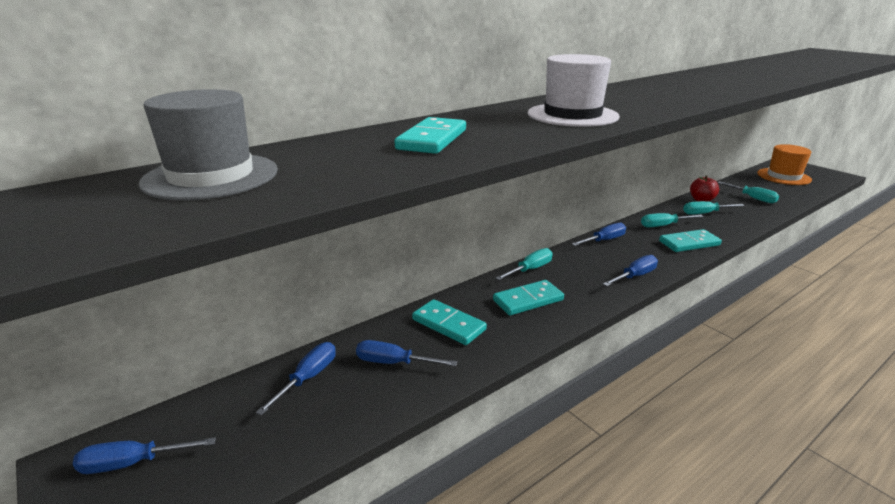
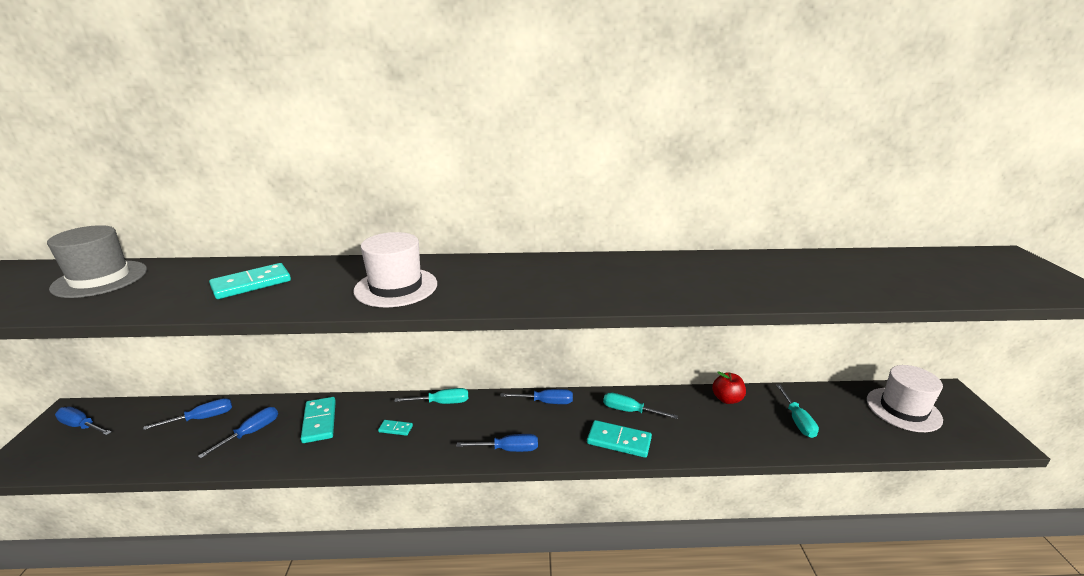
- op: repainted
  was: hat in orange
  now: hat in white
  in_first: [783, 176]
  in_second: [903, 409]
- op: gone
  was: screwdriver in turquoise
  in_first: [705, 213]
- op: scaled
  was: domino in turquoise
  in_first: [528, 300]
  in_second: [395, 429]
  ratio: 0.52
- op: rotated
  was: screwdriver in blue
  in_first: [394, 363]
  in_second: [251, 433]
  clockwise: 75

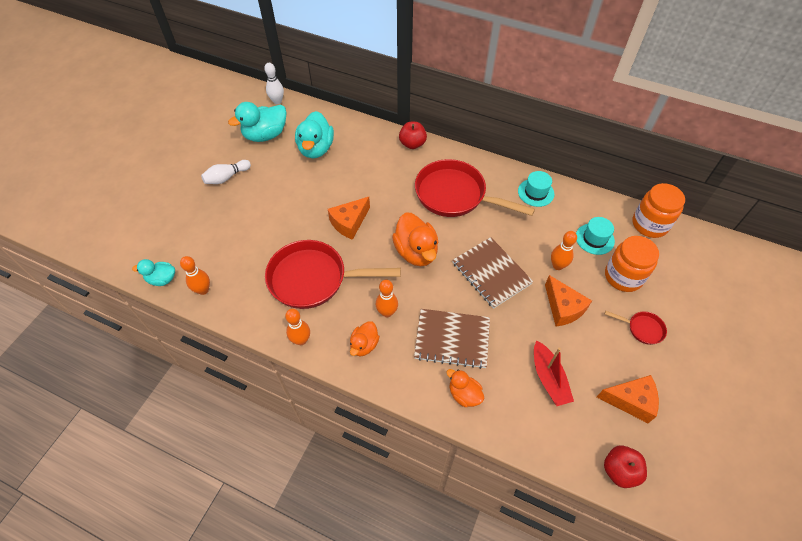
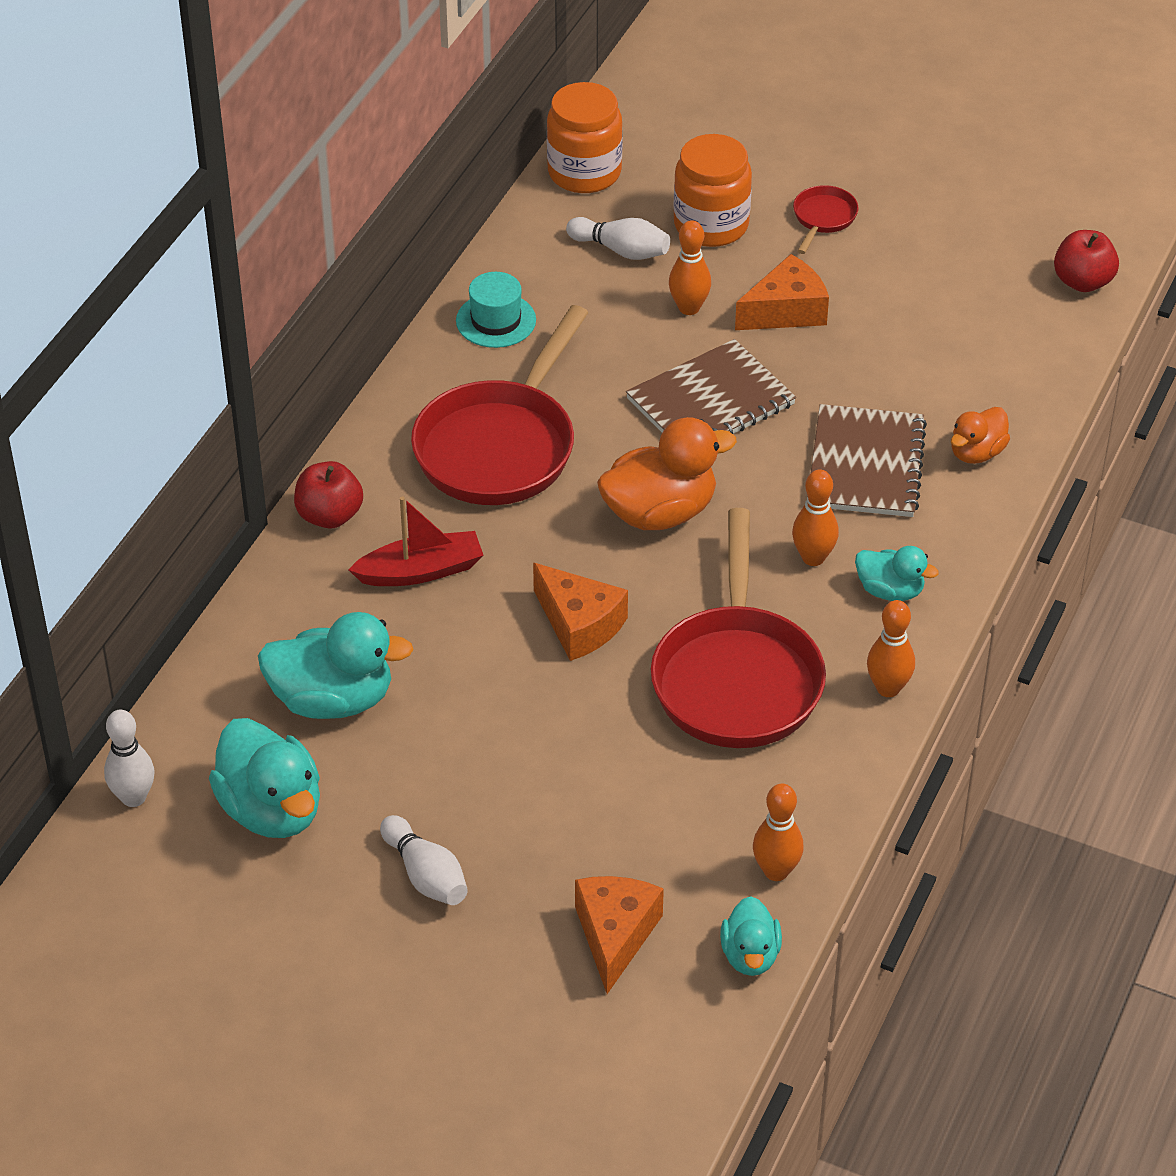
- op: swapped
  was: hat in turquoise
  now: bowling pin in white
  in_first: [594, 239]
  in_second: [621, 250]
- op: repainted
  was: duck in orange
  now: duck in turquoise
  in_first: [364, 345]
  in_second: [890, 591]
- op: shifted
  was: boat in red
  in_first: [548, 378]
  in_second: [421, 571]
- op: shifted
  was: cheese in orange
  in_first: [630, 401]
  in_second: [615, 935]

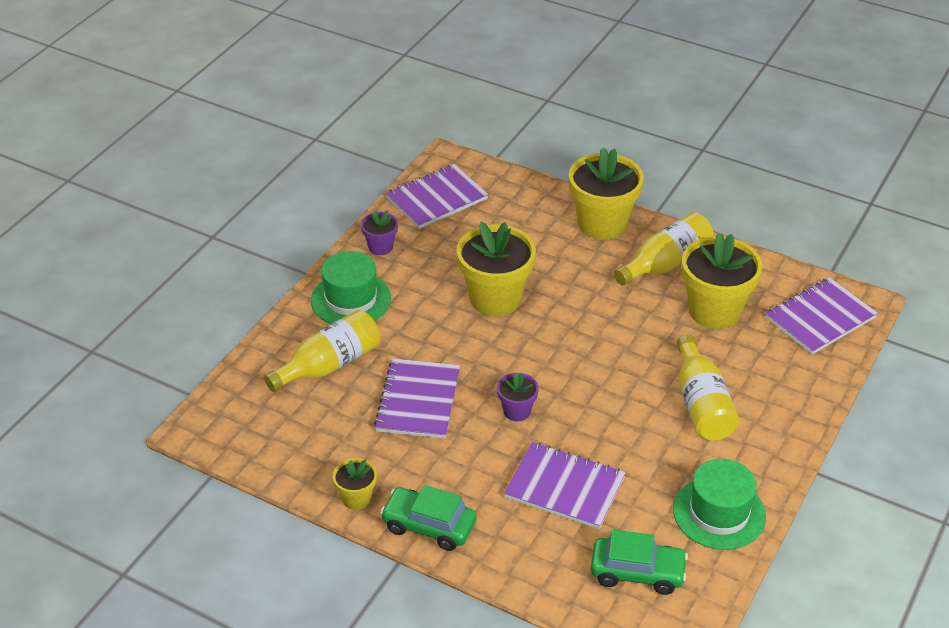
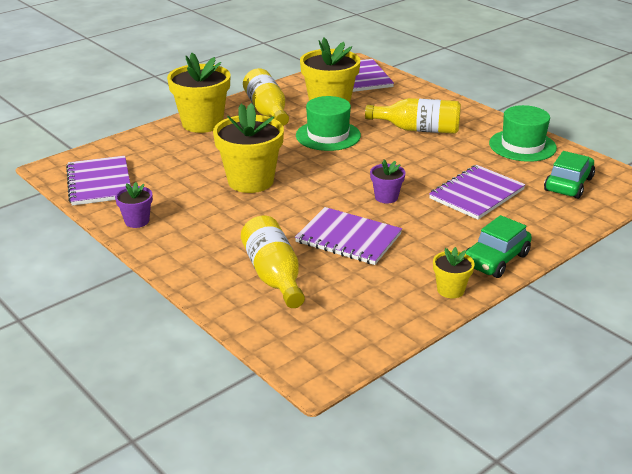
- op: shifted
  was: hat in green
  in_first: [351, 299]
  in_second: [328, 135]

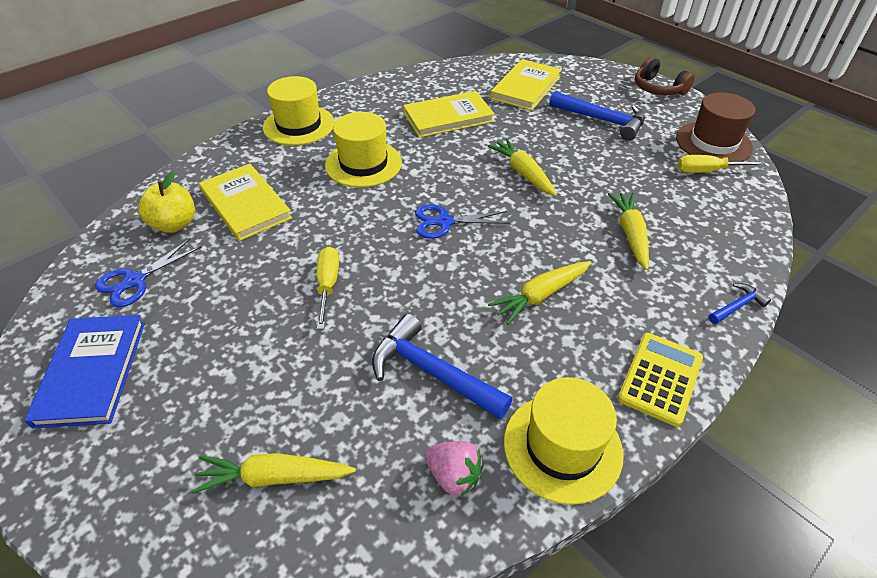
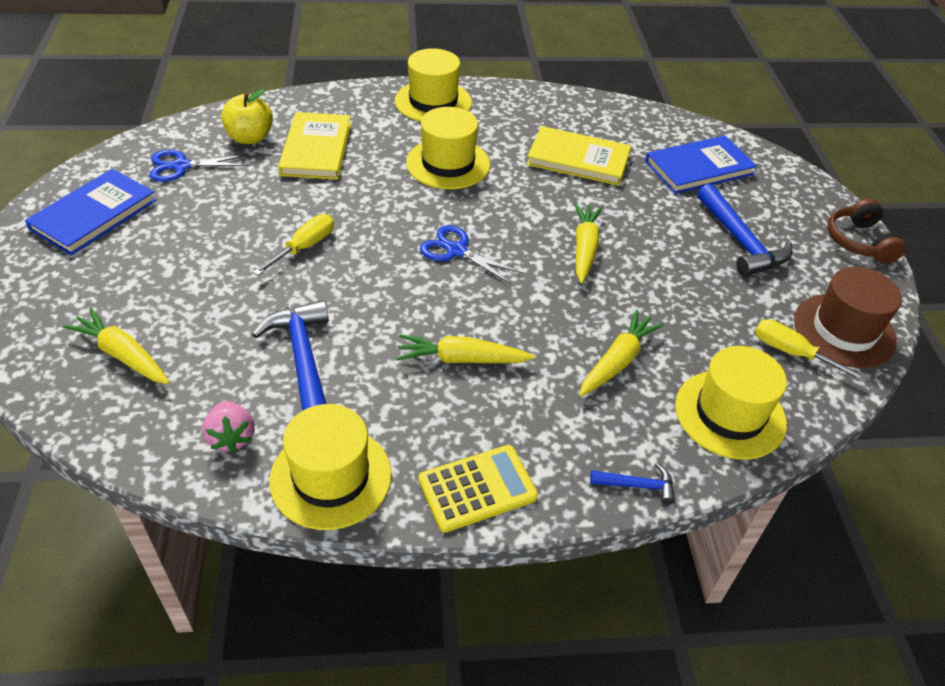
- op: repainted
  was: book in yellow
  now: book in blue
  in_first: [525, 87]
  in_second: [698, 168]
- op: new
  now: hat in yellow
  in_second: [730, 414]

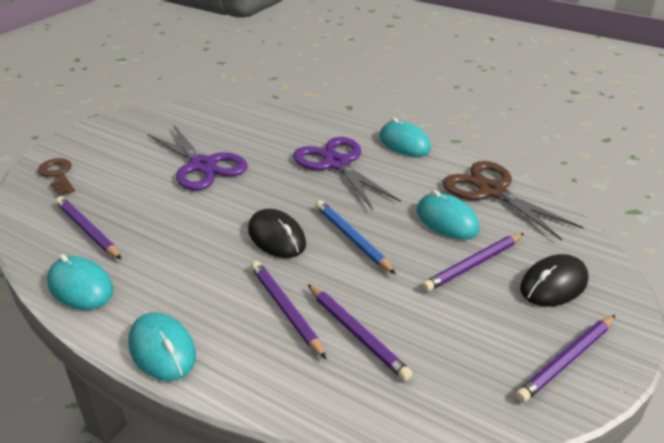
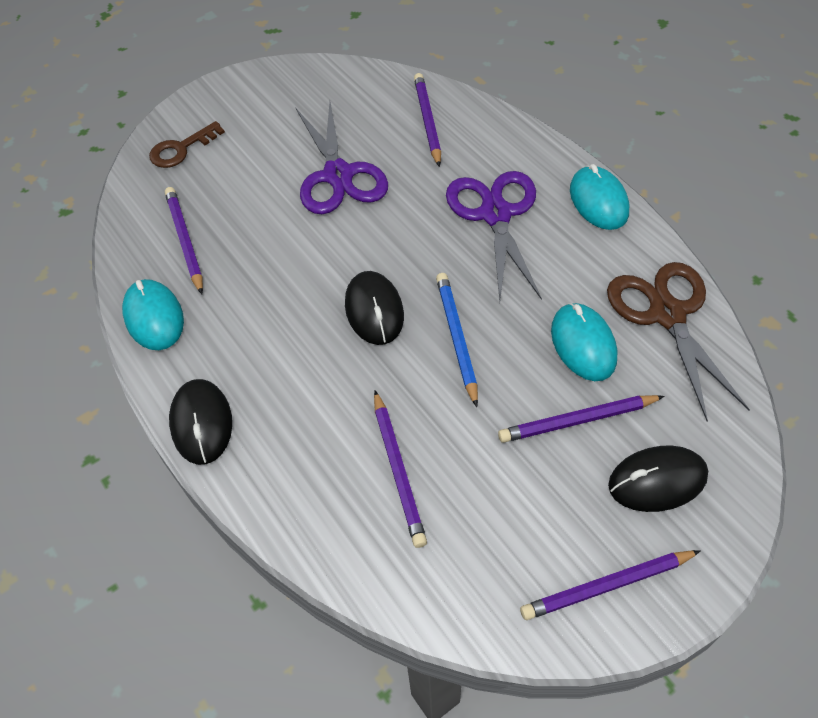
- op: rotated
  was: key in brown
  in_first: [58, 175]
  in_second: [181, 149]
  clockwise: -120
- op: shifted
  was: pencil in purple
  in_first: [286, 309]
  in_second: [428, 121]
- op: repainted
  was: mouse in turquoise
  now: mouse in black
  in_first: [162, 349]
  in_second: [201, 423]

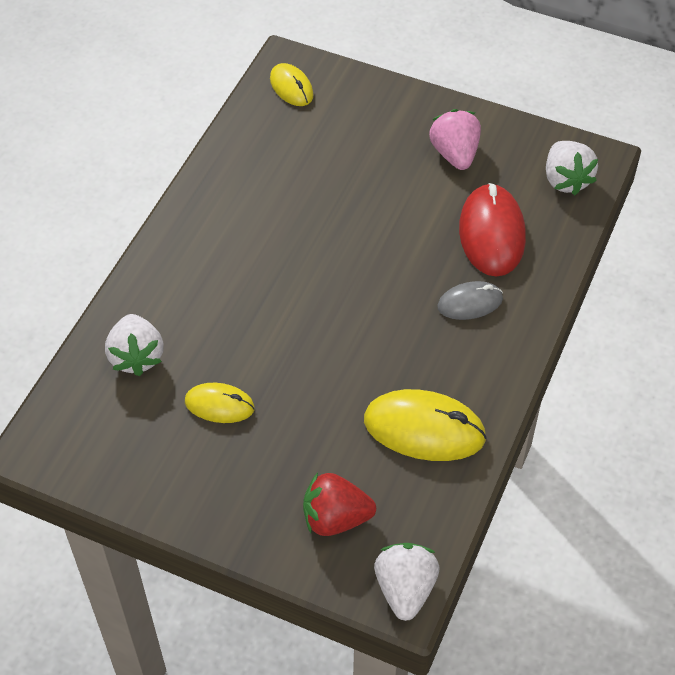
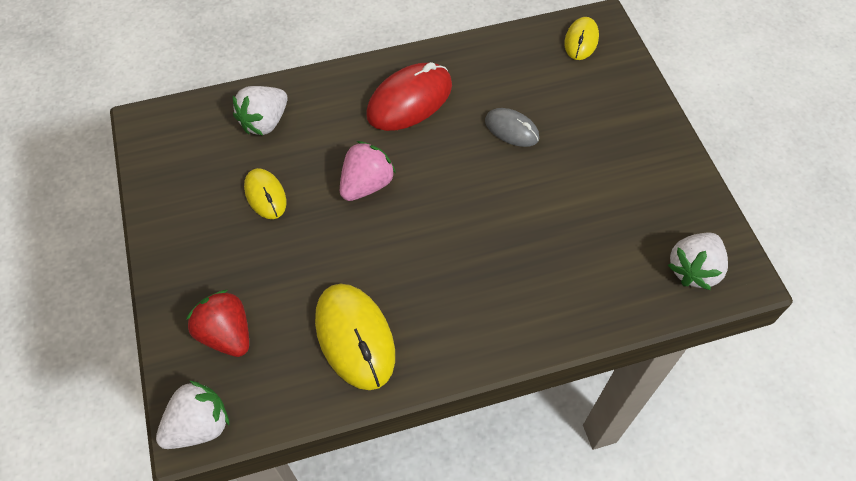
- op: shifted
  was: strawberry in pink
  in_first: [455, 154]
  in_second: [366, 185]
- op: shifted
  was: mouse in red
  in_first: [491, 233]
  in_second: [409, 100]
- op: shifted
  was: mouse in grey
  in_first: [470, 303]
  in_second: [511, 129]

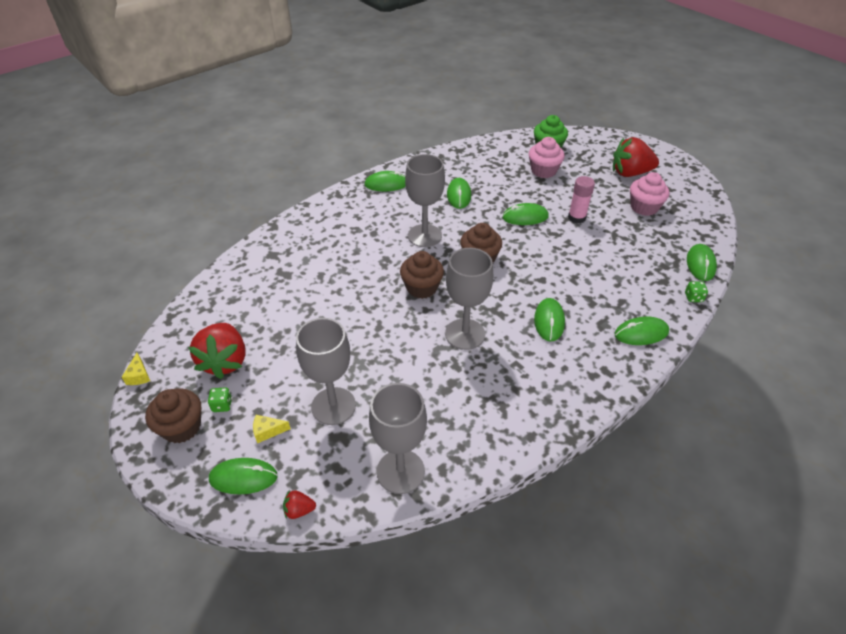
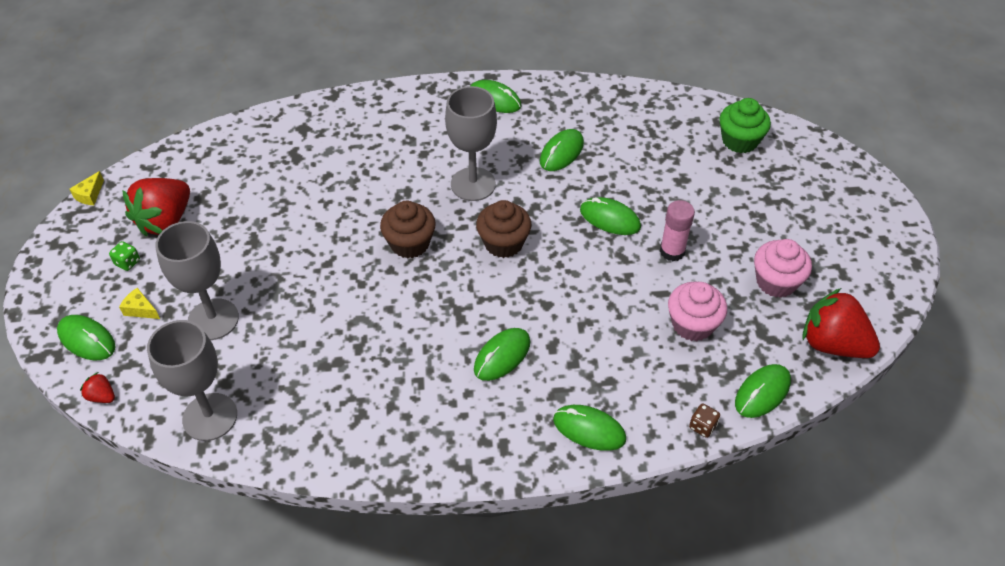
- op: shifted
  was: cupcake in pink
  in_first: [543, 171]
  in_second: [692, 324]
- op: shifted
  was: strawberry in red
  in_first: [630, 173]
  in_second: [832, 344]
- op: gone
  was: goblet in grey
  in_first: [465, 334]
- op: repainted
  was: dice in green
  now: dice in brown
  in_first: [693, 297]
  in_second: [702, 426]
- op: gone
  was: cupcake in brown
  in_first: [181, 427]

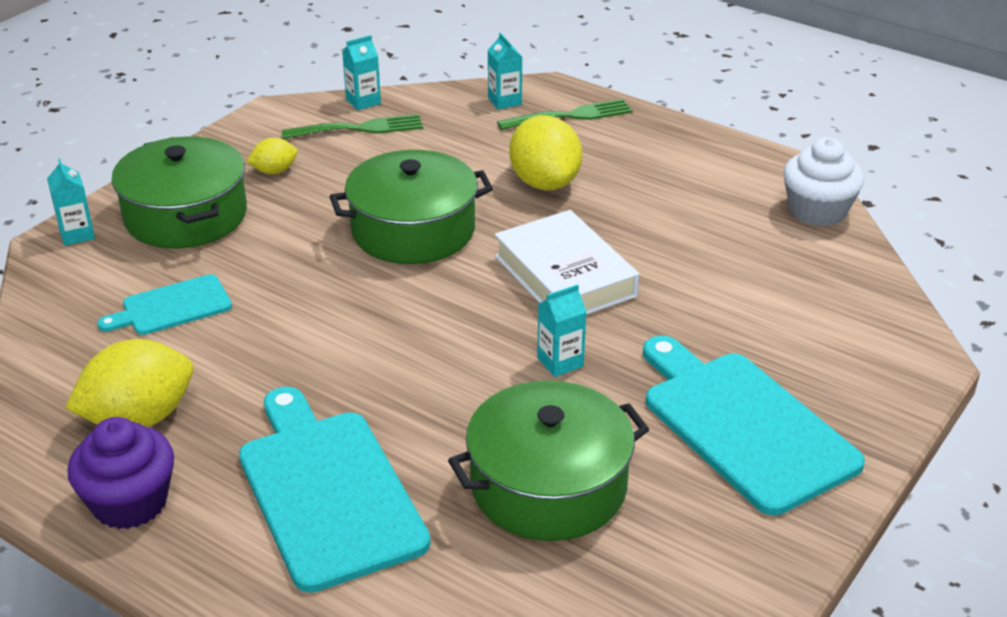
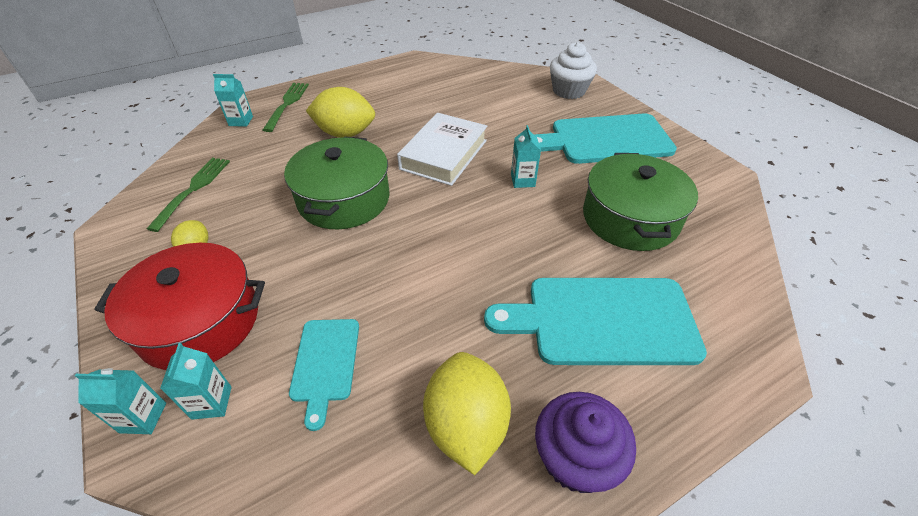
- op: shifted
  was: carton in turquoise
  in_first: [363, 101]
  in_second: [212, 402]
- op: repainted
  was: pot in green
  now: pot in red
  in_first: [186, 215]
  in_second: [200, 321]
- op: shifted
  was: cupcake in white
  in_first: [817, 211]
  in_second: [568, 91]
- op: rotated
  was: book in white
  in_first: [565, 276]
  in_second: [444, 154]
  clockwise: -60

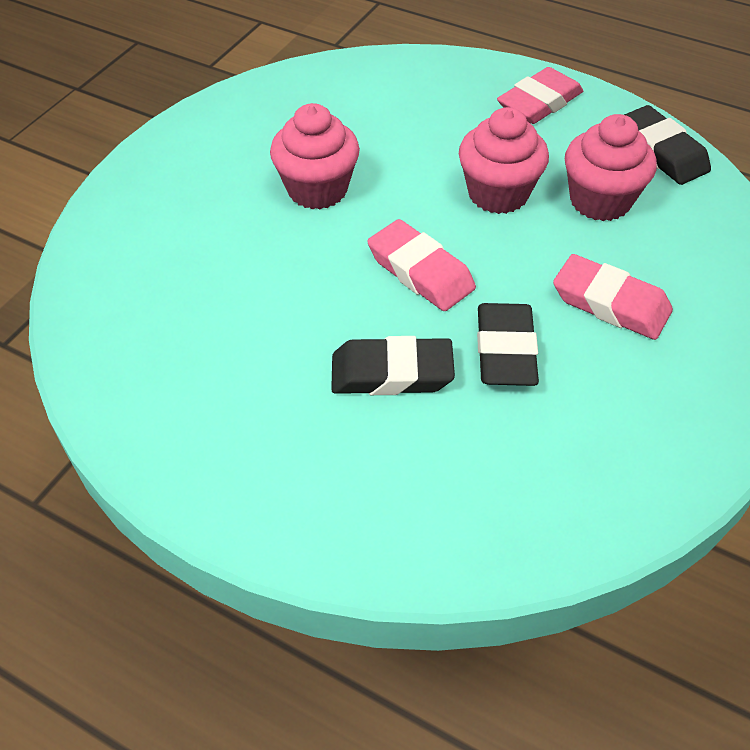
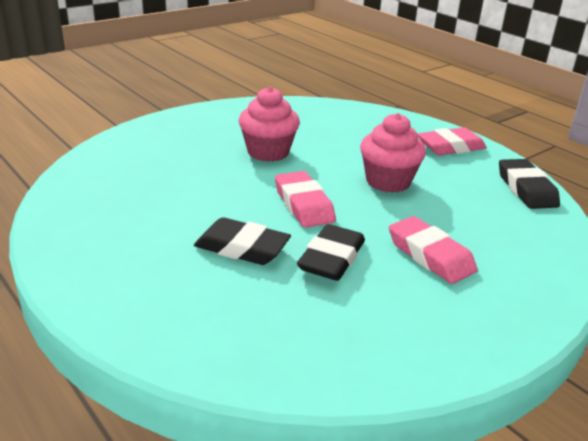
- op: gone
  was: cupcake in pink
  in_first: [600, 201]

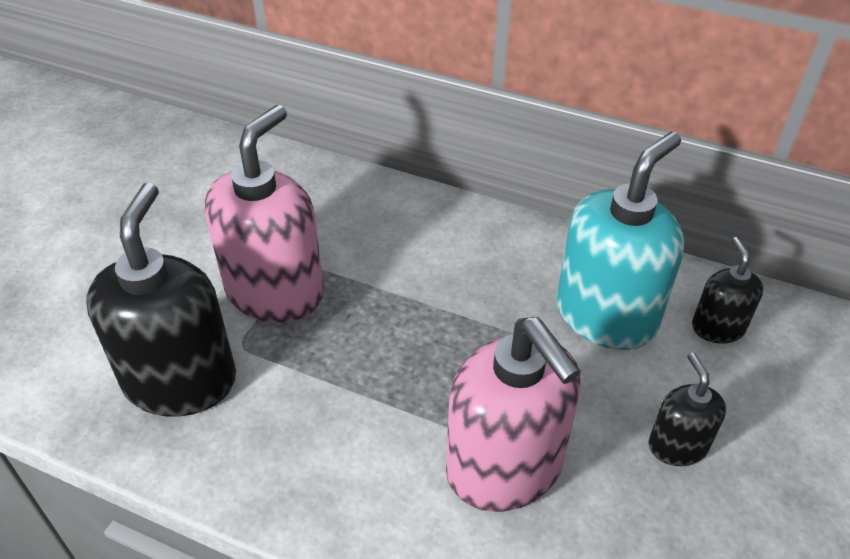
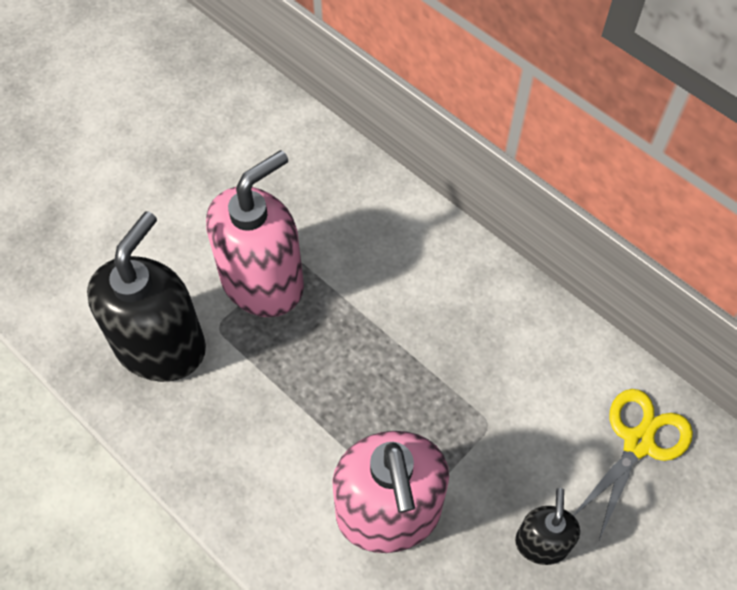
- op: gone
  was: soap dispenser in turquoise
  in_first: [606, 315]
- op: swapped
  was: soap dispenser in black
  now: scissors in yellow
  in_first: [717, 327]
  in_second: [638, 442]

